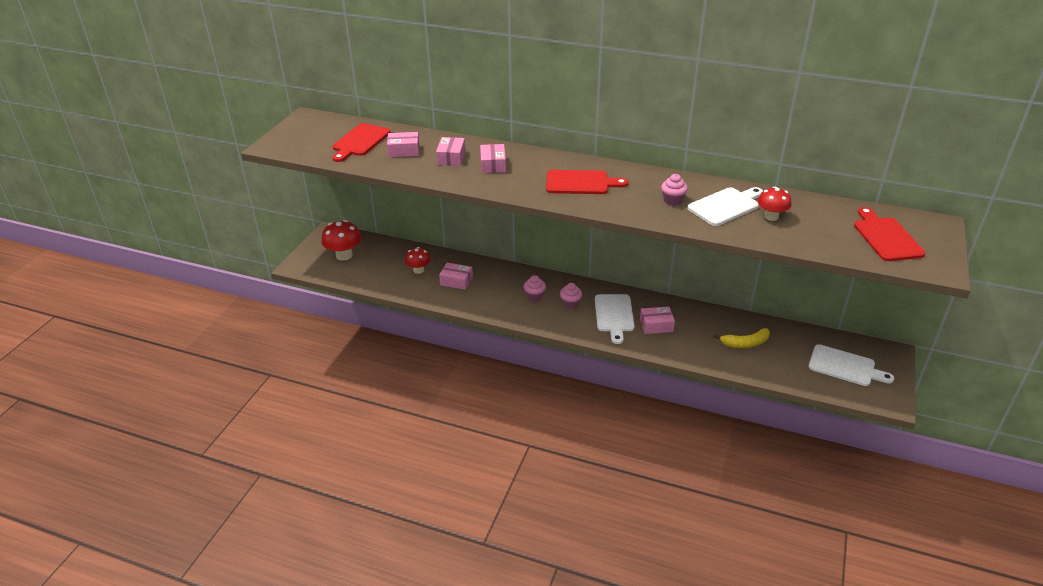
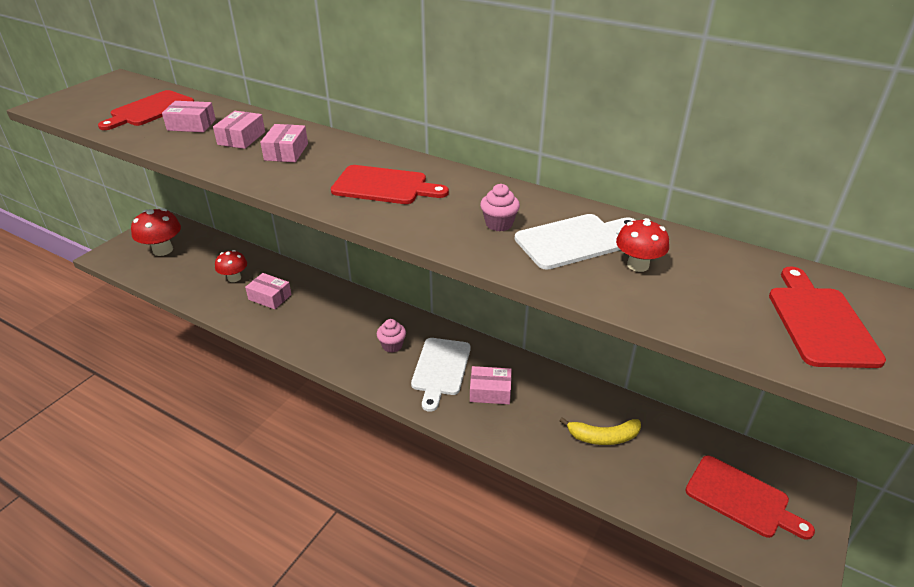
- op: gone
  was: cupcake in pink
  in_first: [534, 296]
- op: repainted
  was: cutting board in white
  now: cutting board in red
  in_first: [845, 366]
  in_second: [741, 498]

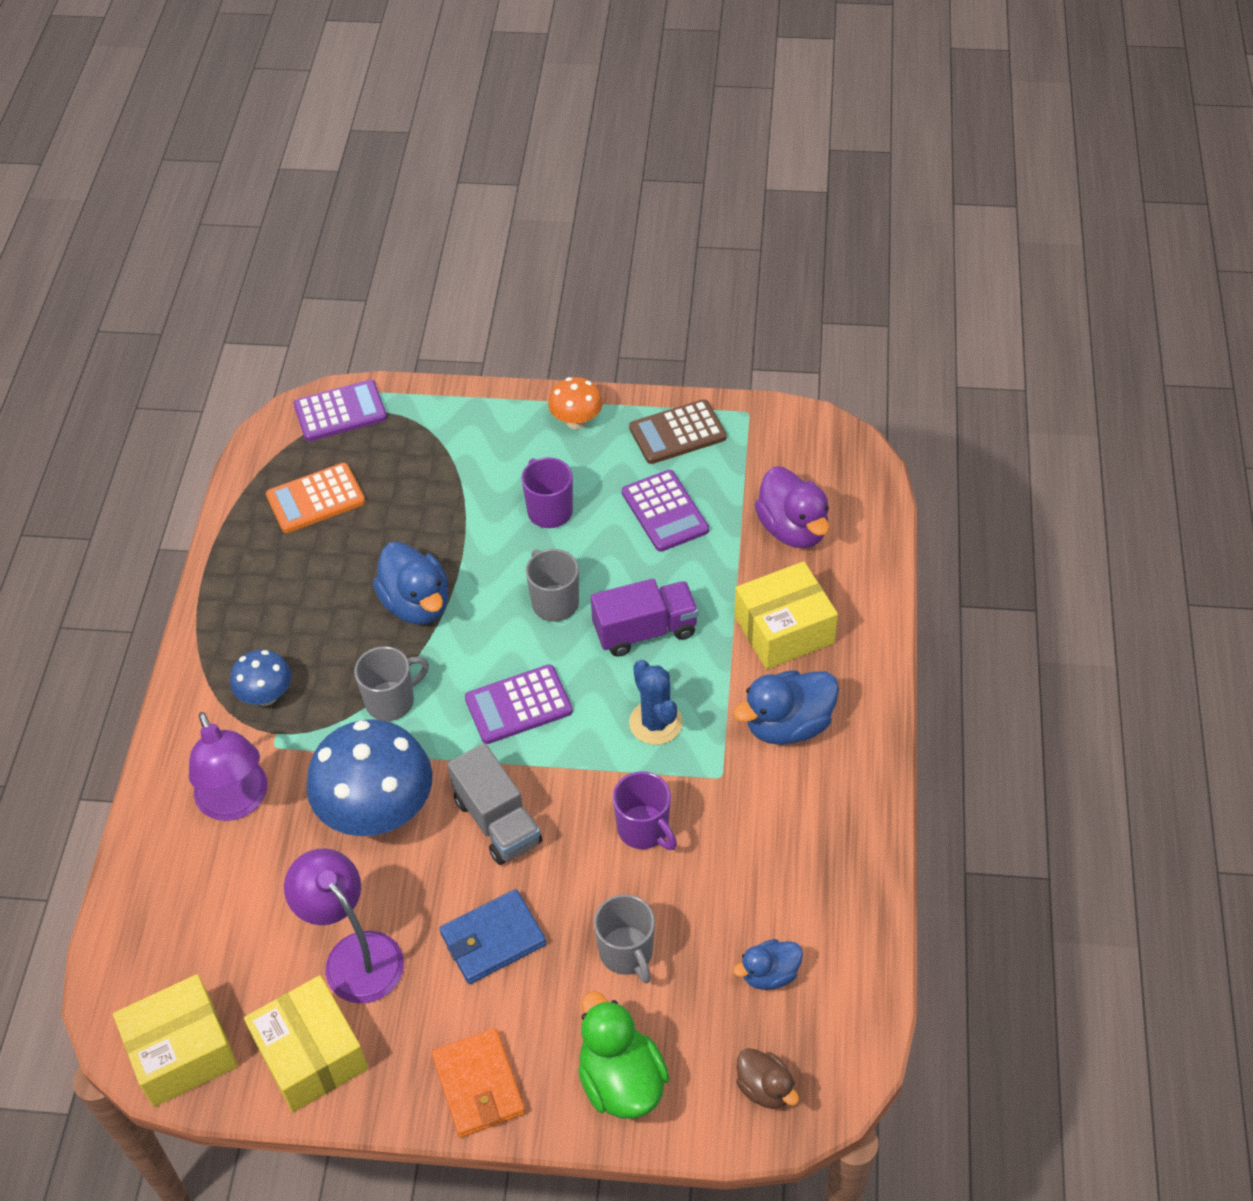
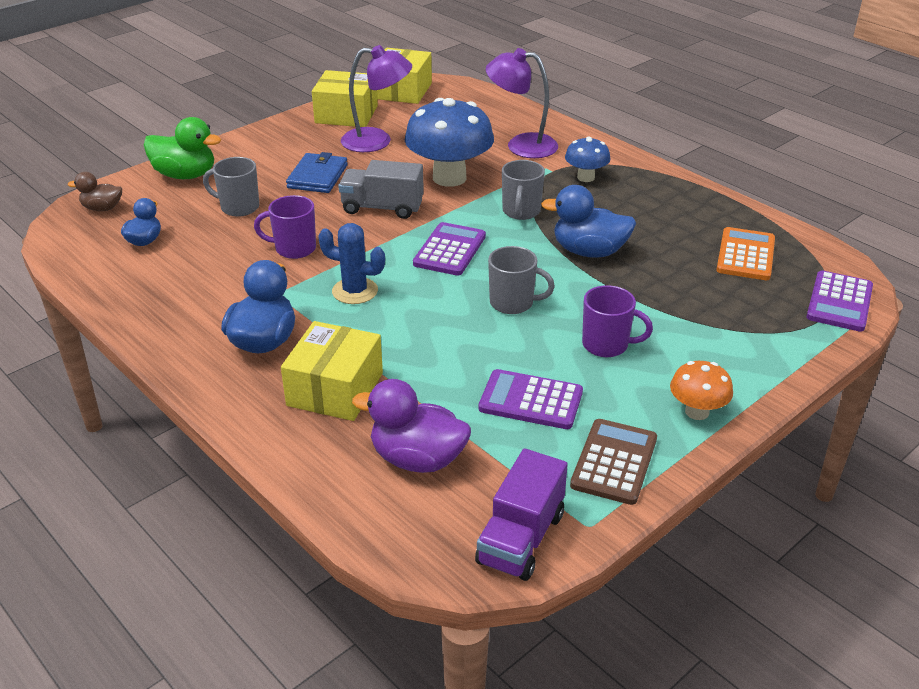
- op: shifted
  was: truck in purple
  in_first: [645, 630]
  in_second: [521, 538]
- op: gone
  was: wallet in orange
  in_first: [478, 1085]

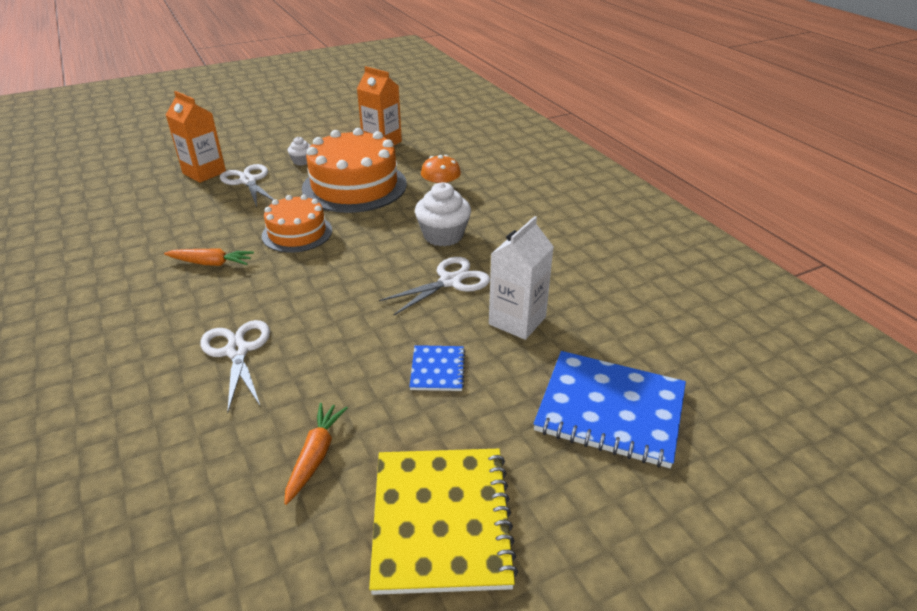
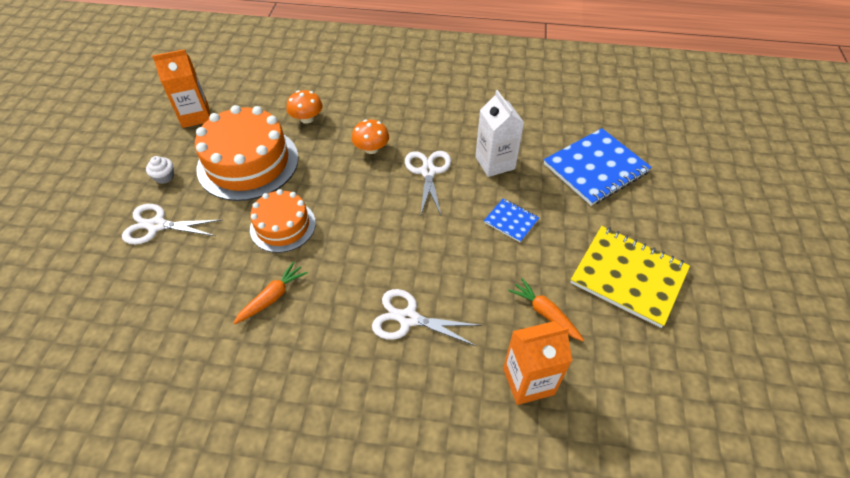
- op: shifted
  was: carton in orange
  in_first: [204, 173]
  in_second: [528, 381]
- op: swapped
  was: cupcake in white
  now: mushroom in orange
  in_first: [443, 235]
  in_second: [371, 149]

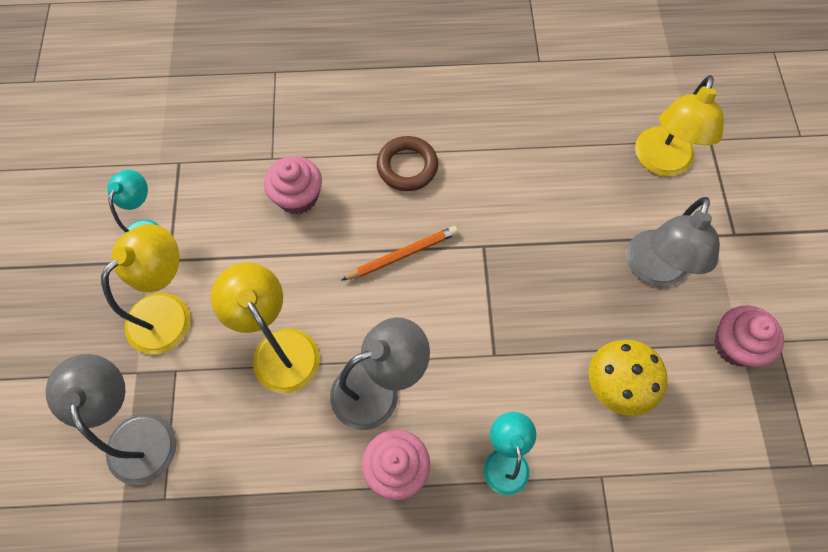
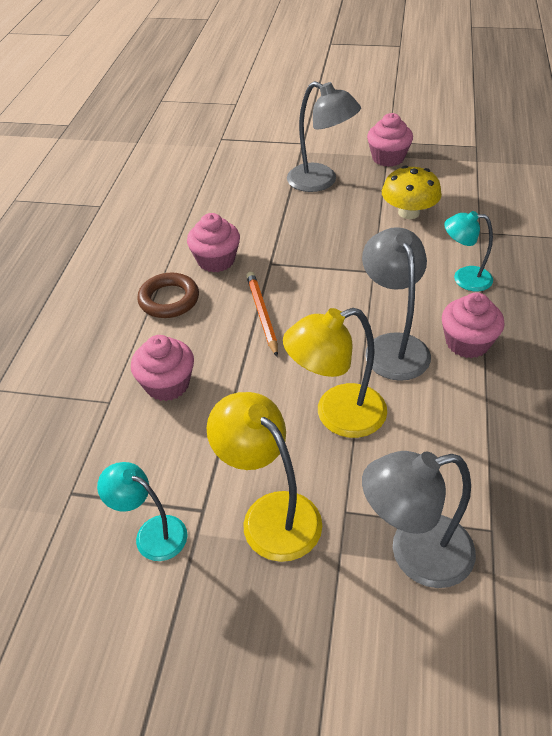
- op: gone
  was: lamp in yellow
  in_first: [661, 162]
- op: new
  now: cupcake in pink
  in_second: [216, 260]

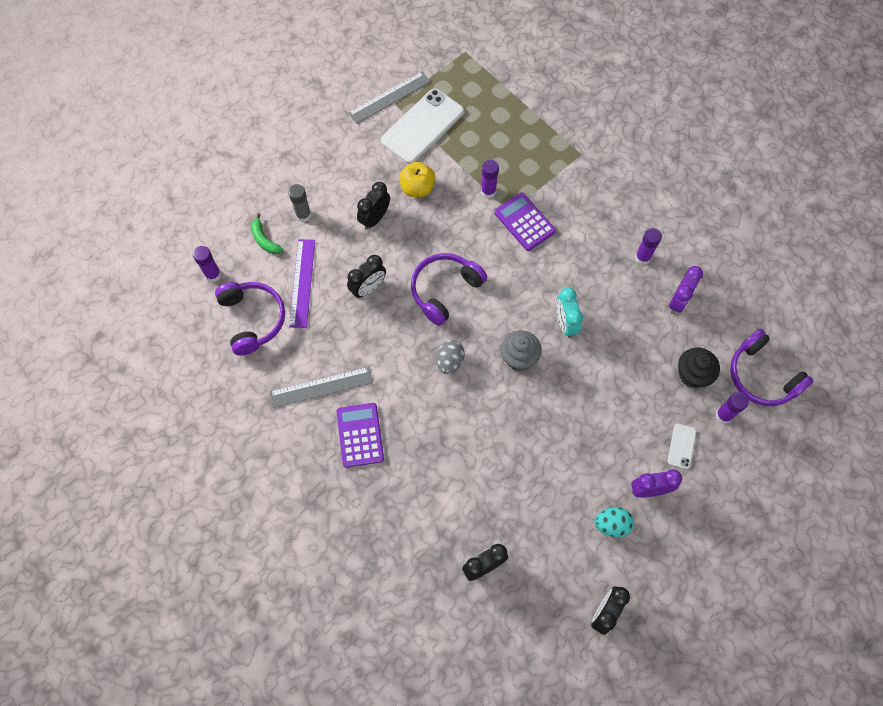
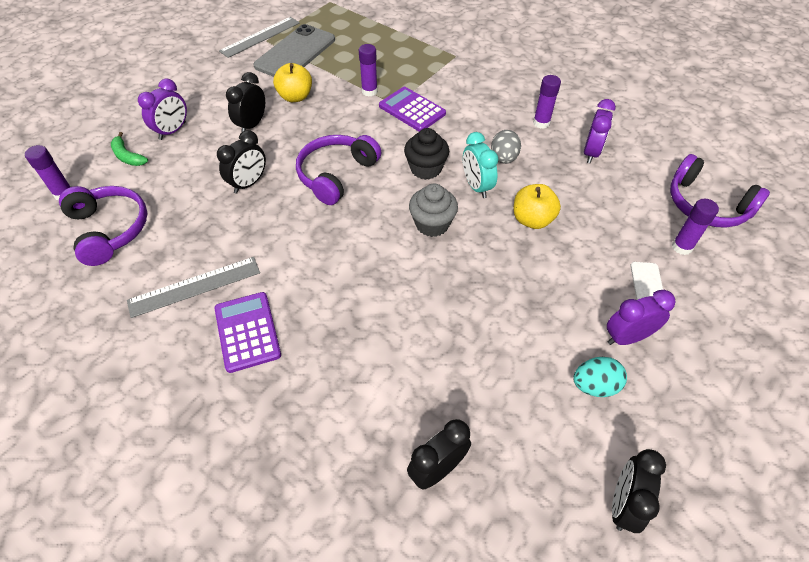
- op: repainted
  was: phone in white
  now: phone in grey
  in_first: [422, 126]
  in_second: [295, 53]
- op: swapped
  was: glue stick in grey
  now: clock in purple
  in_first: [303, 215]
  in_second: [172, 131]
- op: gone
  was: ruler in purple
  in_first: [302, 283]
- op: shifted
  was: egg in grey
  in_first: [450, 361]
  in_second: [504, 158]
- op: shifted
  was: cupcake in black
  in_first: [692, 374]
  in_second: [426, 169]
- op: new
  now: apple in yellow
  in_second: [532, 220]

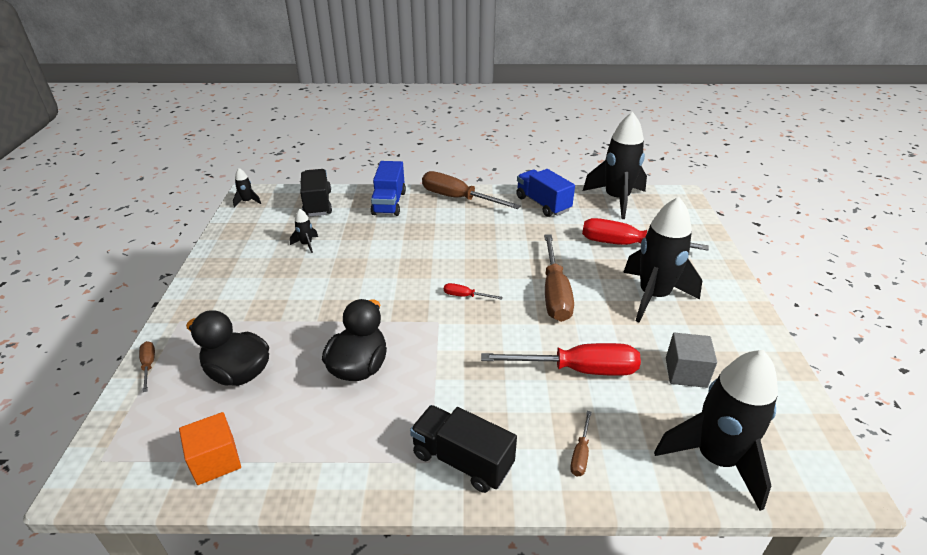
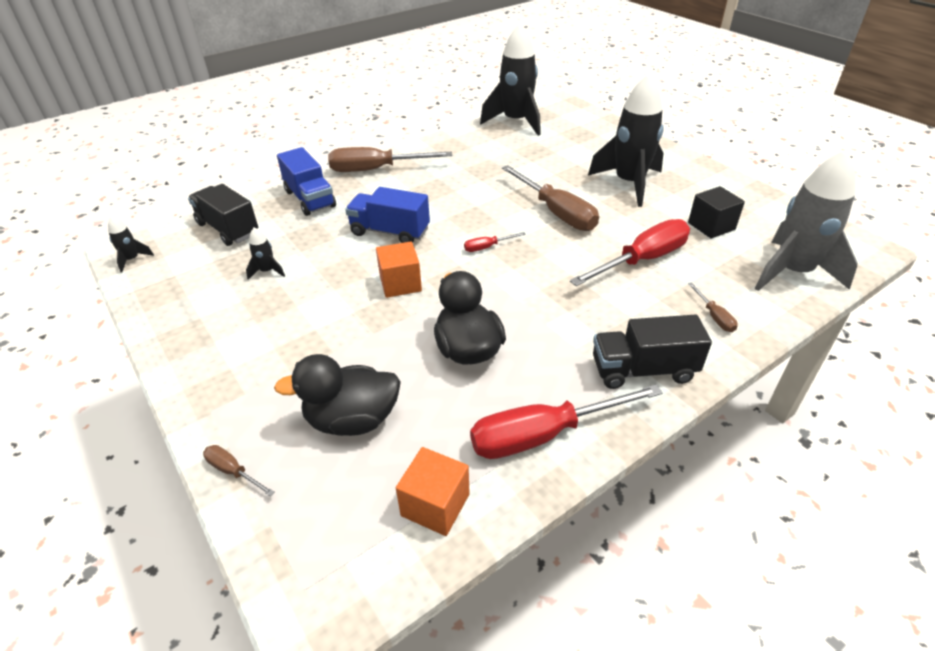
- op: shifted
  was: truck in blue
  in_first: [543, 204]
  in_second: [390, 232]
- op: shifted
  was: screwdriver in red
  in_first: [626, 245]
  in_second: [544, 435]
- op: repainted
  was: cube in grey
  now: cube in black
  in_first: [686, 372]
  in_second: [711, 226]
- op: repainted
  was: rocket in black
  now: rocket in grey
  in_first: [715, 459]
  in_second: [792, 272]
- op: new
  now: cube in orange
  in_second: [400, 283]

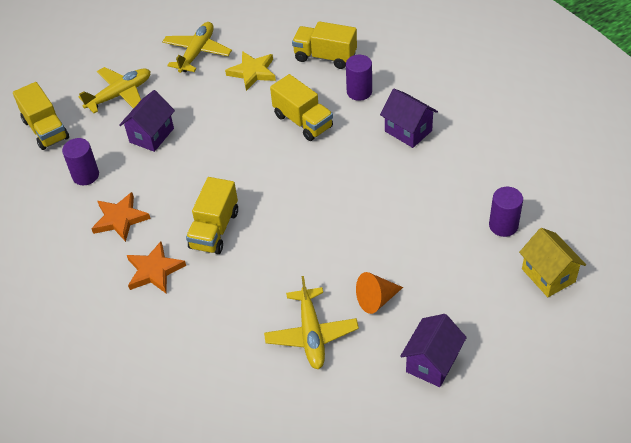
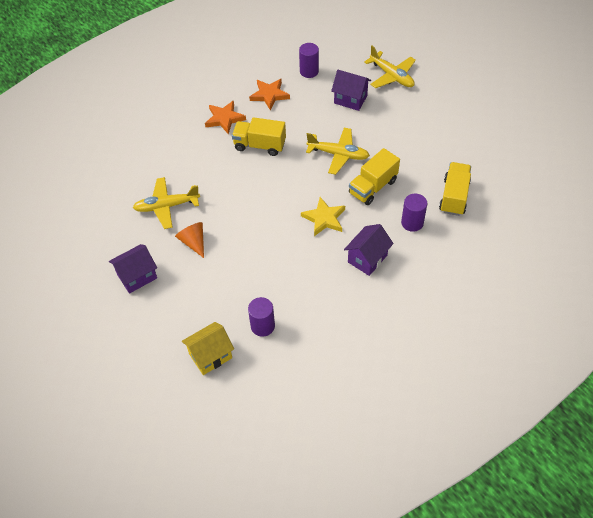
- op: shifted
  was: plane in yellow
  in_first: [197, 52]
  in_second: [338, 154]
- op: shifted
  was: star in yellow
  in_first: [252, 72]
  in_second: [324, 218]
- op: gone
  was: truck in yellow
  in_first: [46, 129]
- op: rotated
  was: house in purple
  in_first: [432, 362]
  in_second: [137, 276]
  clockwise: -60

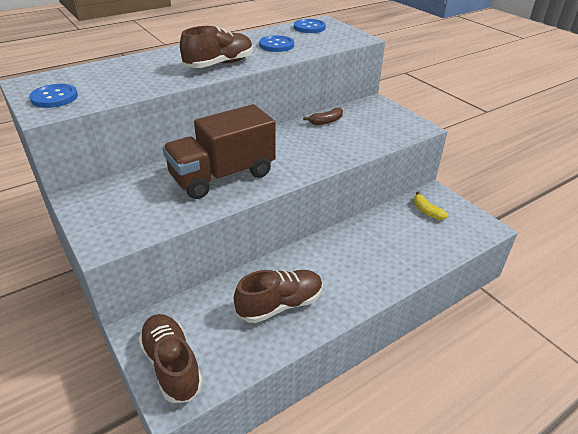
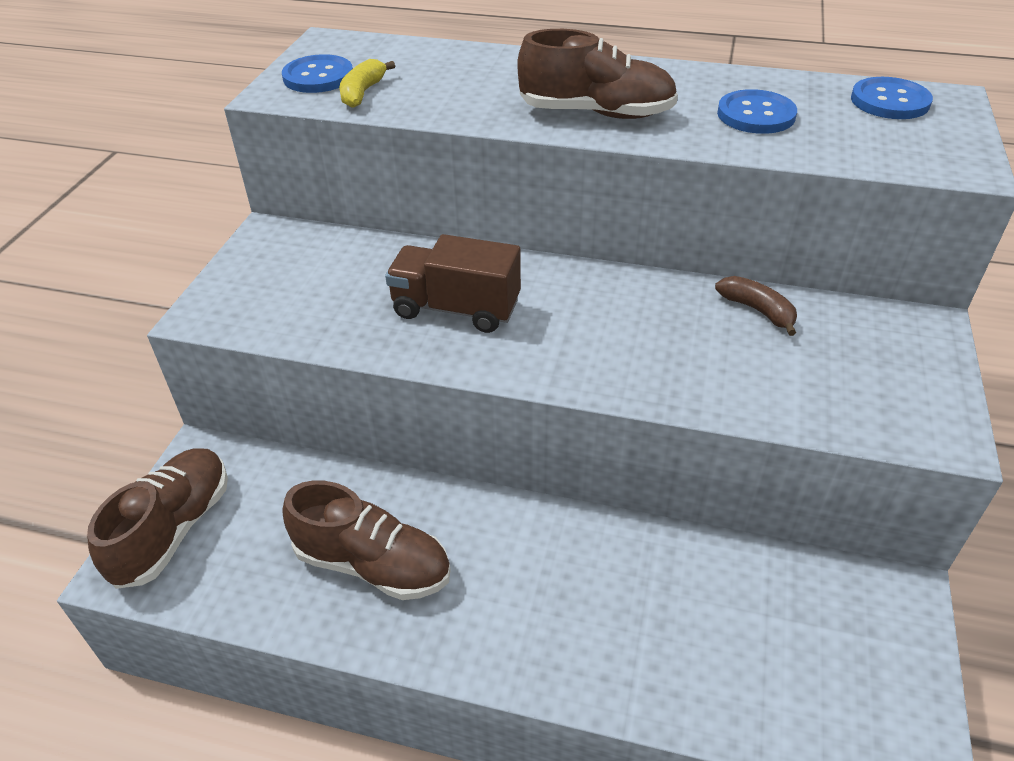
- op: scaled
  was: truck in brown
  in_first: [222, 176]
  in_second: [456, 309]
  ratio: 0.66
- op: rotated
  was: banana in brown
  in_first: [326, 121]
  in_second: [757, 310]
  clockwise: -150
- op: shifted
  was: banana in yellow
  in_first: [427, 211]
  in_second: [362, 93]

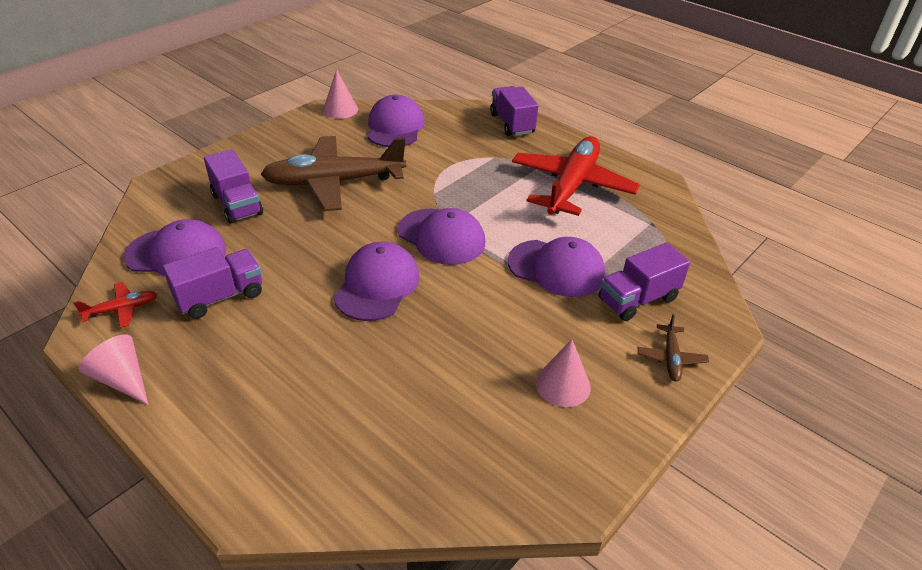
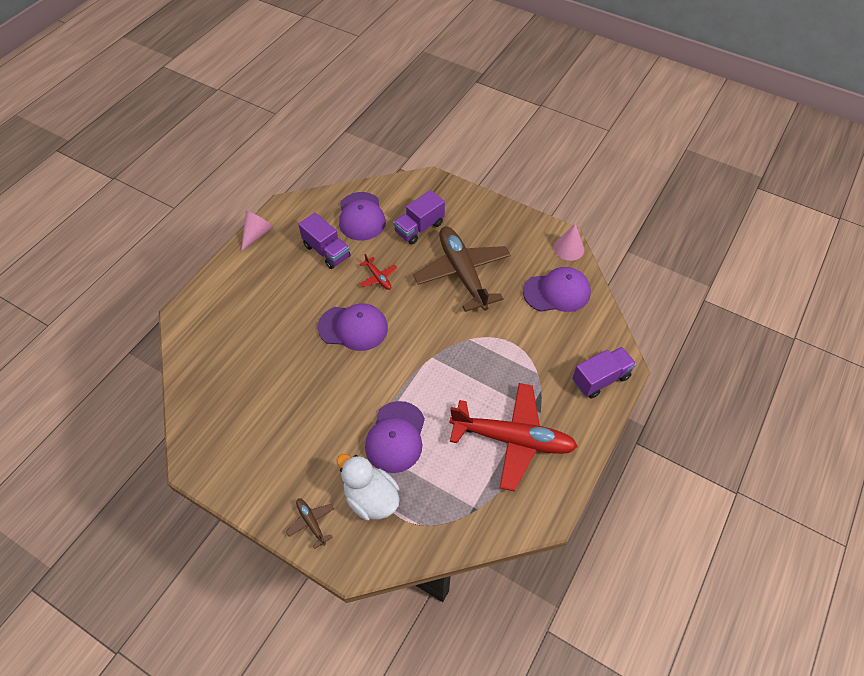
- op: gone
  was: cap in purple
  in_first: [441, 237]
- op: swapped
  was: truck in purple
  now: duck in white
  in_first: [637, 299]
  in_second: [371, 498]
- op: shifted
  was: plane in red
  in_first: [121, 309]
  in_second: [378, 277]
- op: rotated
  was: plane in brown
  in_first: [671, 358]
  in_second: [311, 522]
  clockwise: 60
- op: gone
  was: cone in pink
  in_first: [563, 385]

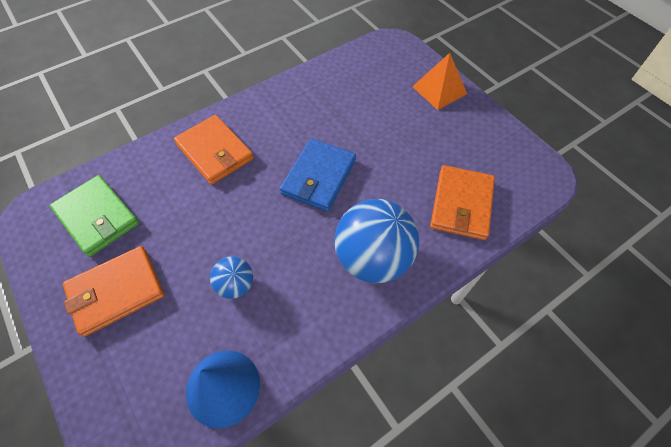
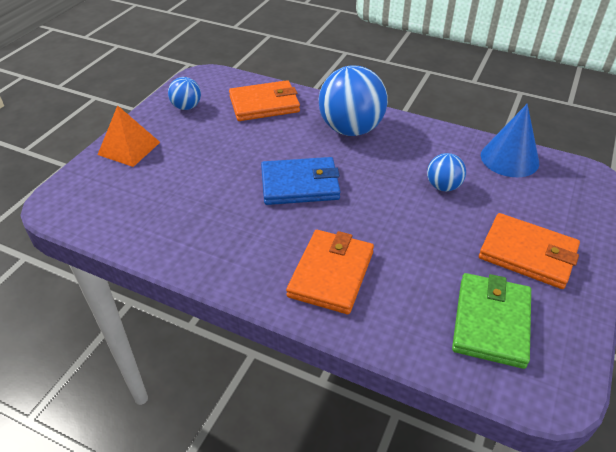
- op: new
  now: ball in blue
  in_second: [186, 107]

